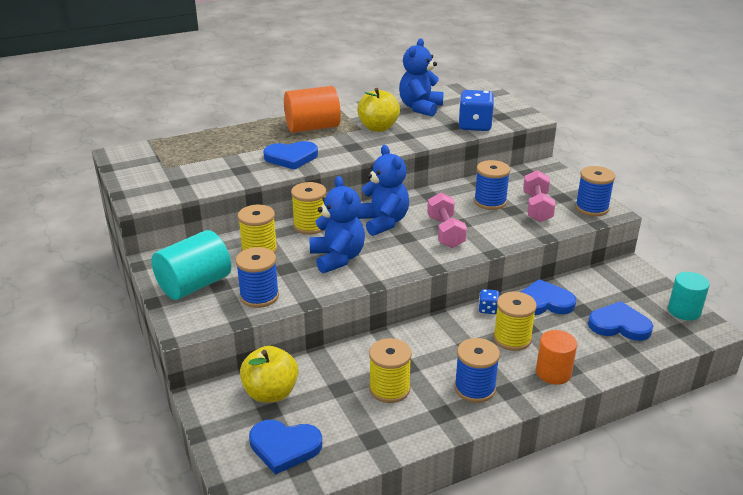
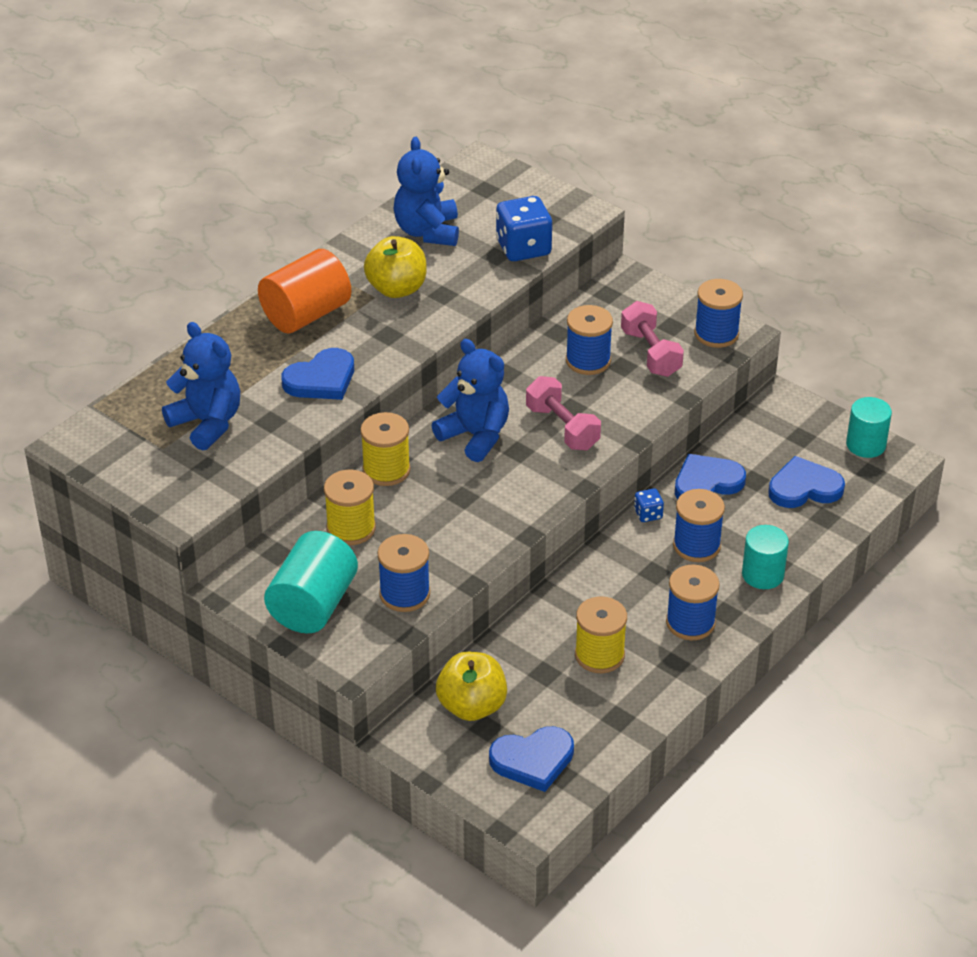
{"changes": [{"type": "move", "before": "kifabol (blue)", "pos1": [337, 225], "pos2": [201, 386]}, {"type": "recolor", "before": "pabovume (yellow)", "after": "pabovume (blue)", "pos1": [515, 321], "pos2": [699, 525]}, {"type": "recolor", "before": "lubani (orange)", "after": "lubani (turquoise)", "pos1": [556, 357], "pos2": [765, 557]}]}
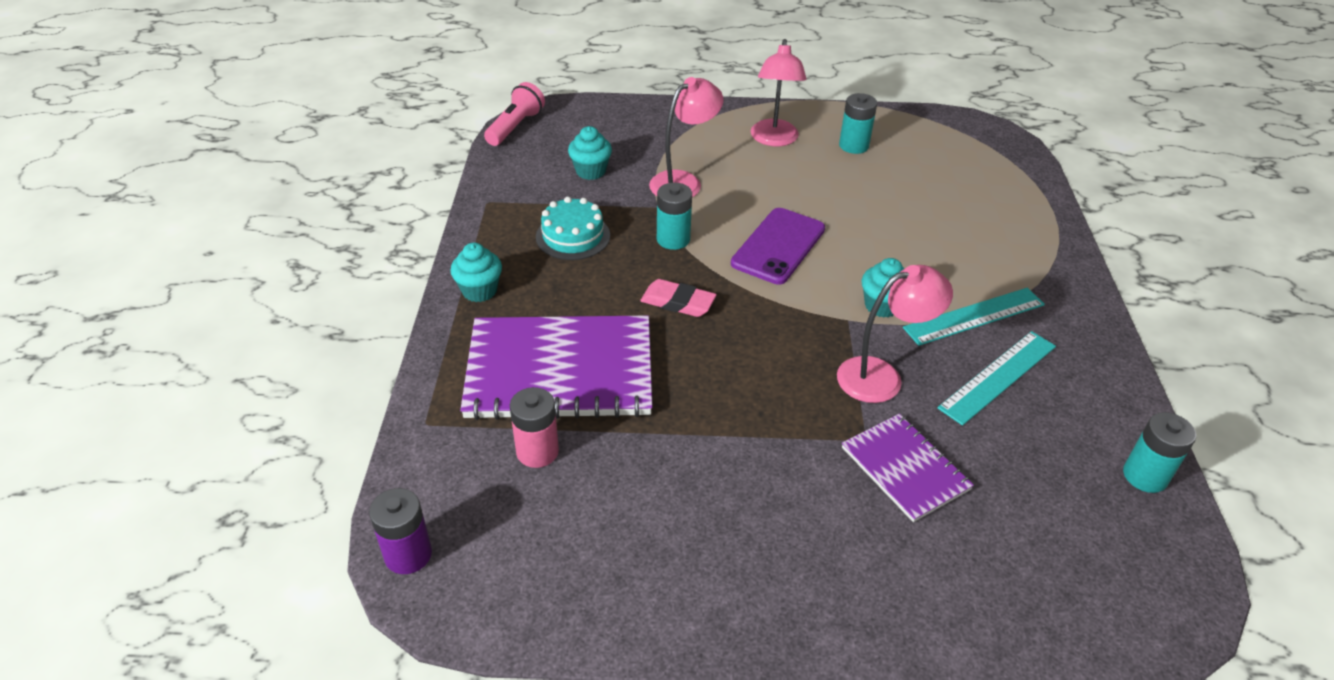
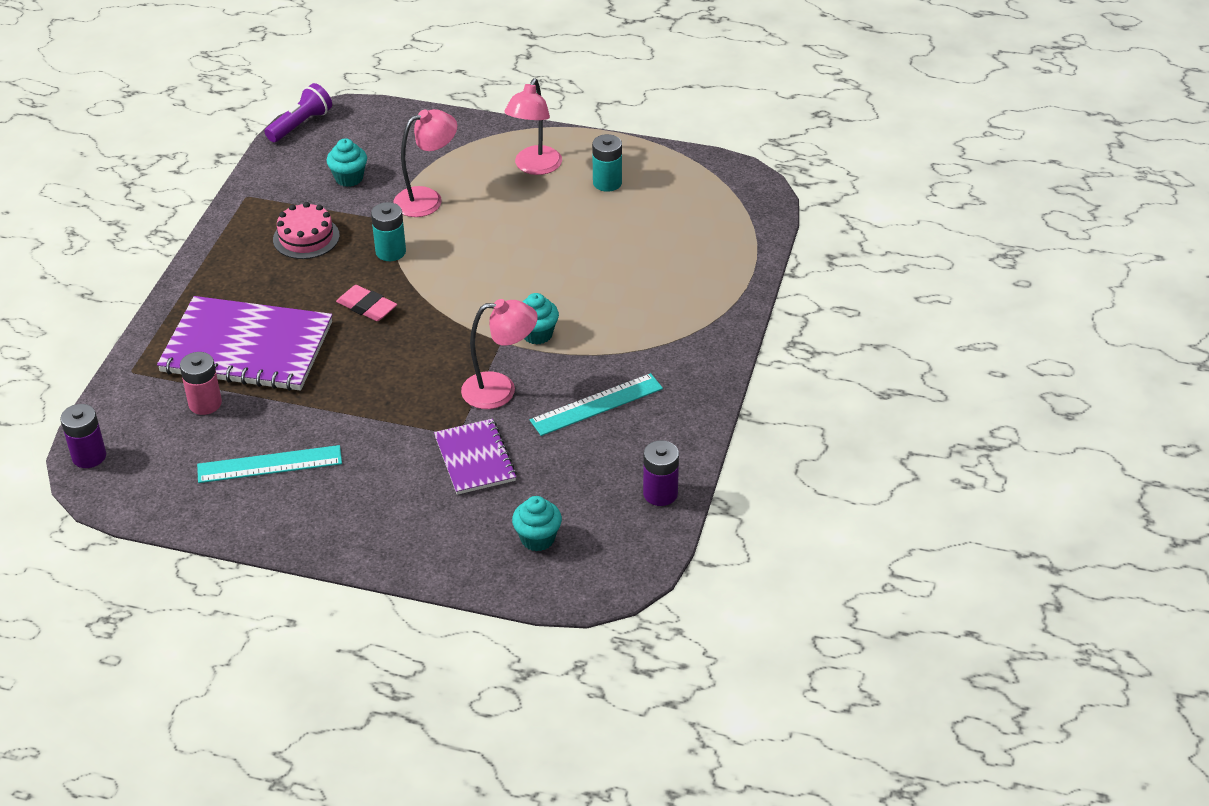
{"changes": [{"type": "recolor", "before": "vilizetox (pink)", "after": "vilizetox (purple)", "pos1": [514, 114], "pos2": [298, 112]}, {"type": "recolor", "before": "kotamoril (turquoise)", "after": "kotamoril (pink)", "pos1": [573, 228], "pos2": [306, 230]}, {"type": "delete", "before": "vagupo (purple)", "pos1": [778, 246]}, {"type": "move", "before": "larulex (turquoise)", "pos1": [476, 272], "pos2": [537, 523]}, {"type": "move", "before": "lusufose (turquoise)", "pos1": [974, 317], "pos2": [269, 464]}, {"type": "recolor", "before": "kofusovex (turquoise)", "after": "kofusovex (purple)", "pos1": [1159, 452], "pos2": [661, 473]}]}
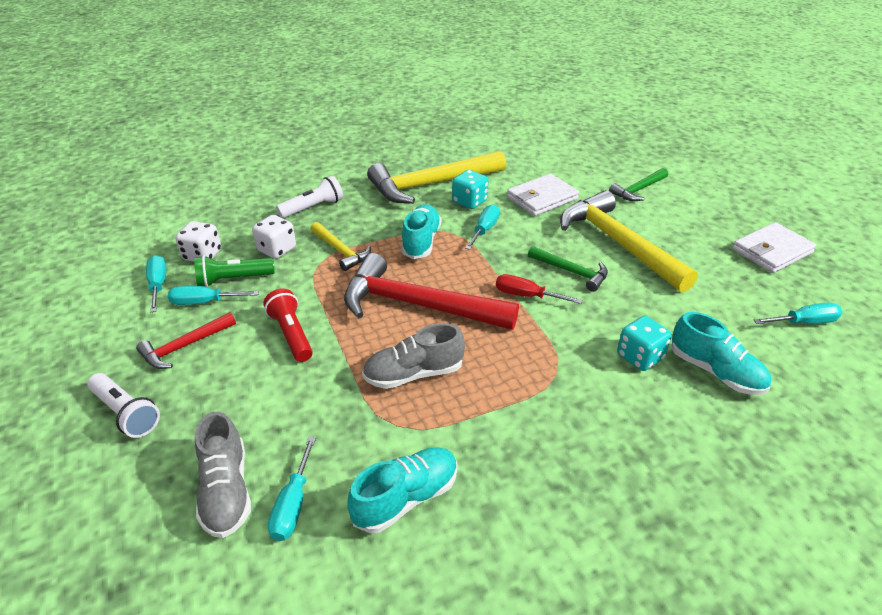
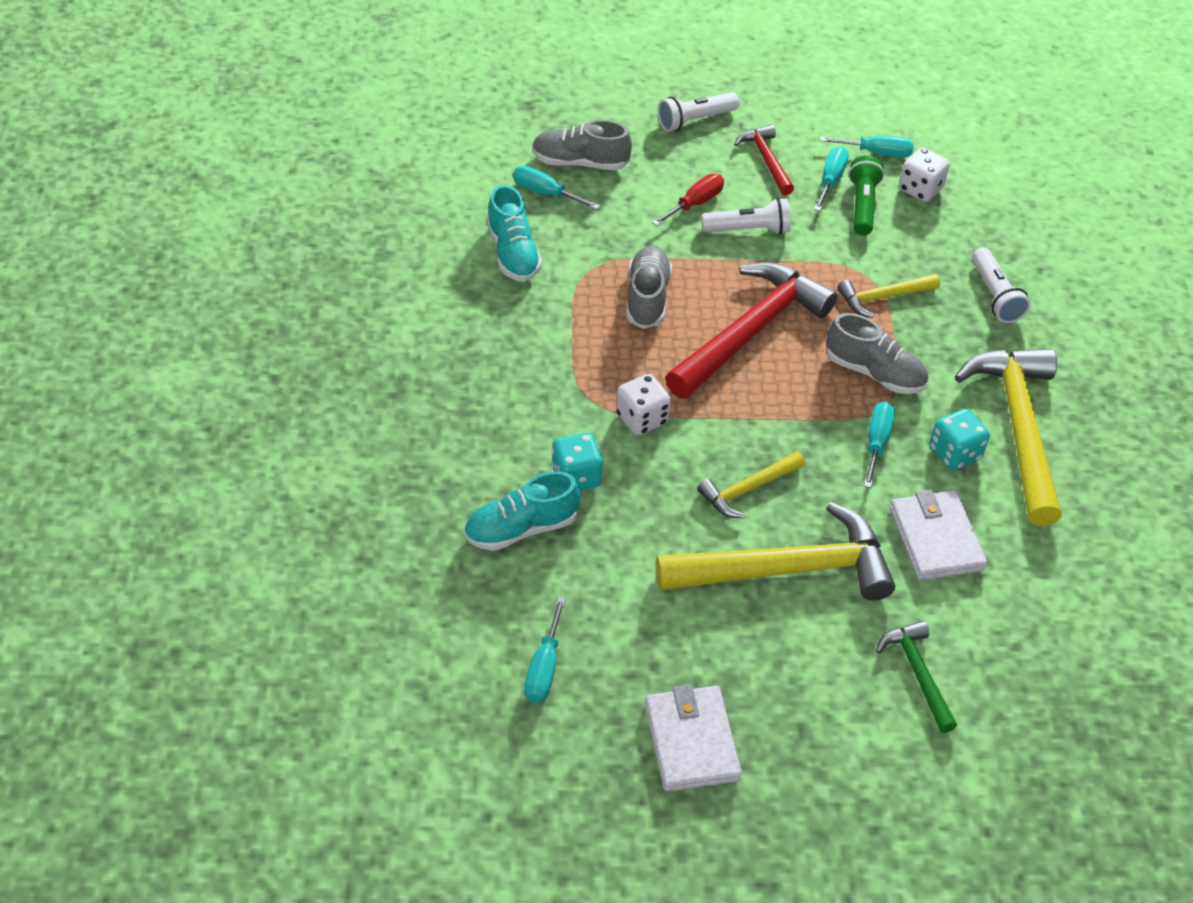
{"changes": [{"type": "recolor", "before": "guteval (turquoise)", "after": "guteval (grey)", "pos1": [421, 231], "pos2": [877, 353]}, {"type": "rotate", "before": "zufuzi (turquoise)", "pos1": [482, 227], "pos2": [879, 445], "turn": -120}, {"type": "move", "before": "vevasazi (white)", "pos1": [274, 237], "pos2": [643, 405]}, {"type": "recolor", "before": "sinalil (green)", "after": "sinalil (yellow)", "pos1": [568, 269], "pos2": [751, 484]}, {"type": "move", "before": "zufuzi (red)", "pos1": [539, 289], "pos2": [688, 200]}, {"type": "recolor", "before": "vilizetox (red)", "after": "vilizetox (white)", "pos1": [288, 325], "pos2": [746, 216]}]}
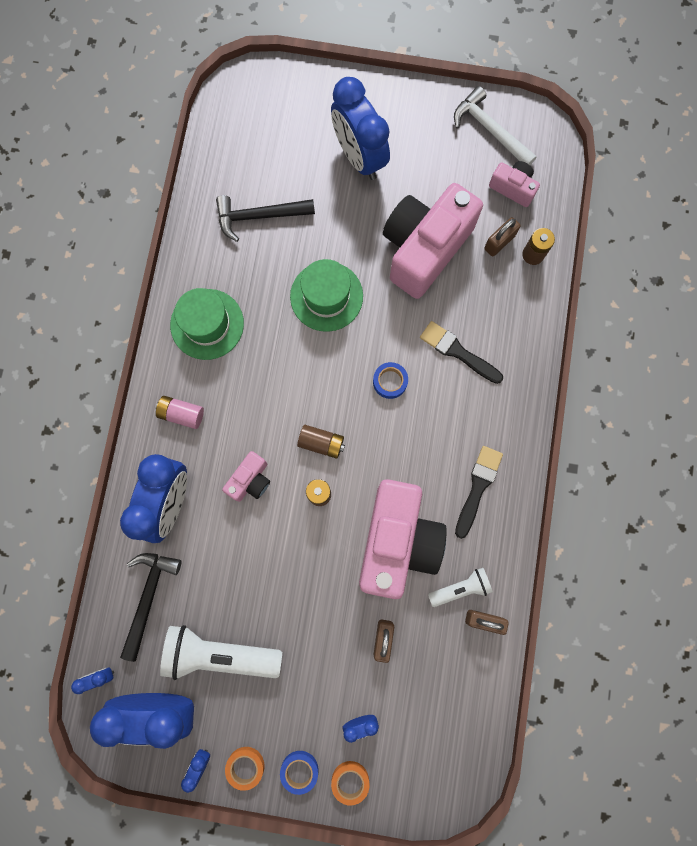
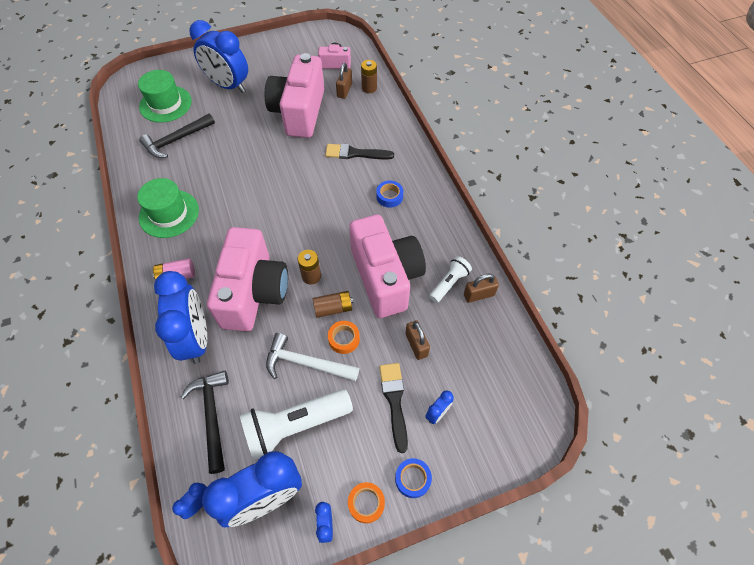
{"changes": [{"type": "move", "before": "sinalil (white)", "pos1": [495, 125], "pos2": [312, 357]}, {"type": "move", "before": "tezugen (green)", "pos1": [326, 295], "pos2": [165, 96]}, {"type": "move", "before": "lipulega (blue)", "pos1": [390, 380], "pos2": [389, 194]}, {"type": "move", "before": "kofusovex (brown)", "pos1": [321, 442], "pos2": [333, 304]}, {"type": "move", "before": "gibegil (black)", "pos1": [479, 492], "pos2": [393, 408]}, {"type": "resize", "before": "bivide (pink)", "pos1": [246, 476], "pos2": [247, 279], "scale": 2.18}, {"type": "move", "before": "lipulega (orange)", "pos1": [350, 783], "pos2": [344, 337]}]}
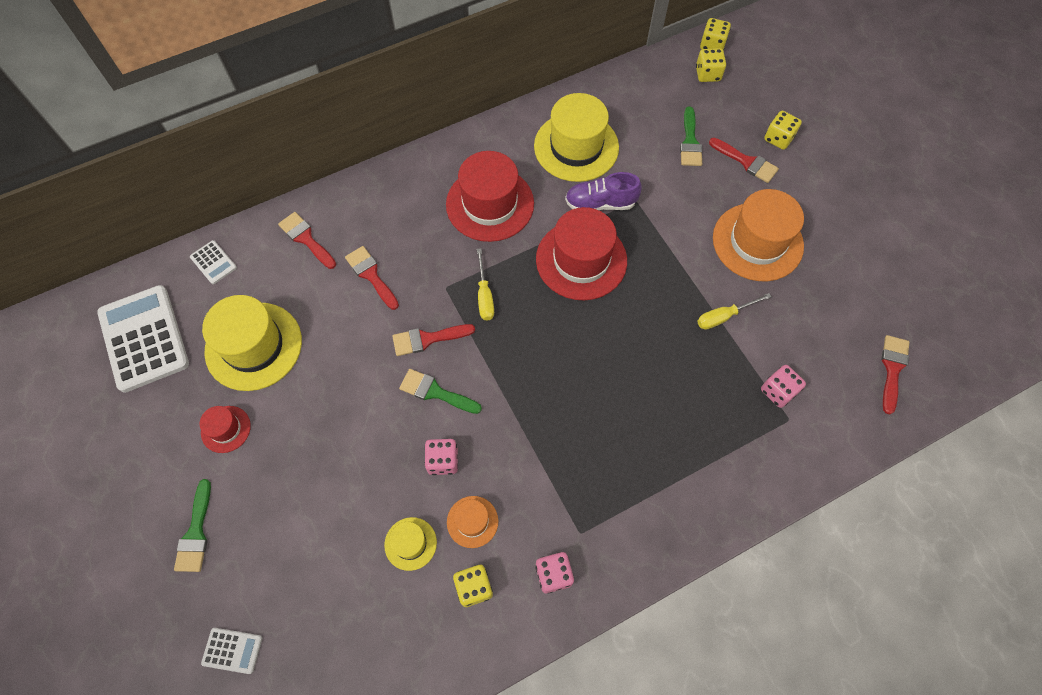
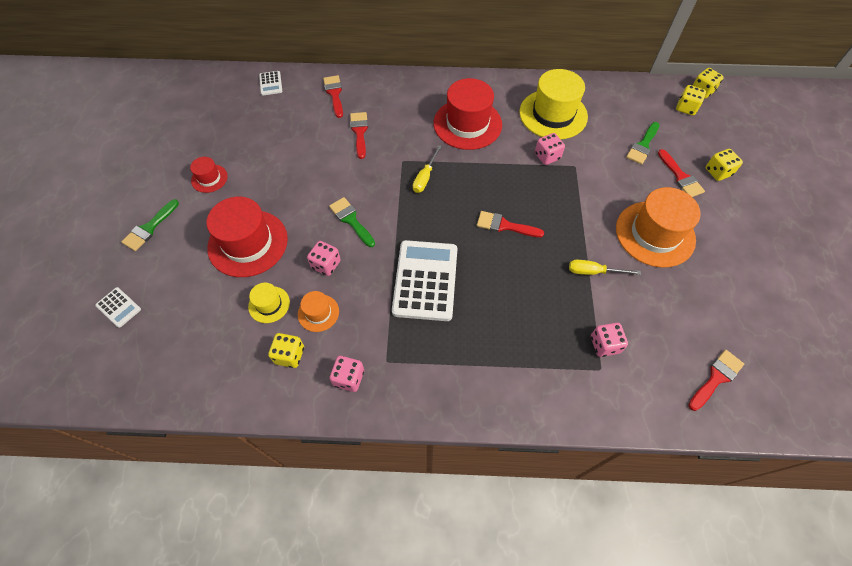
{"changes": [{"type": "replace", "before": "guteval (purple)", "after": "vevasazi (pink)", "pos1": [603, 191], "pos2": [550, 149]}, {"type": "move", "before": "tezugen (red)", "pos1": [581, 253], "pos2": [247, 237]}, {"type": "move", "before": "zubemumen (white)", "pos1": [143, 339], "pos2": [425, 280]}, {"type": "delete", "before": "tezugen (yellow)", "pos1": [252, 343]}, {"type": "move", "before": "gibegil (red)", "pos1": [433, 340], "pos2": [510, 224]}]}
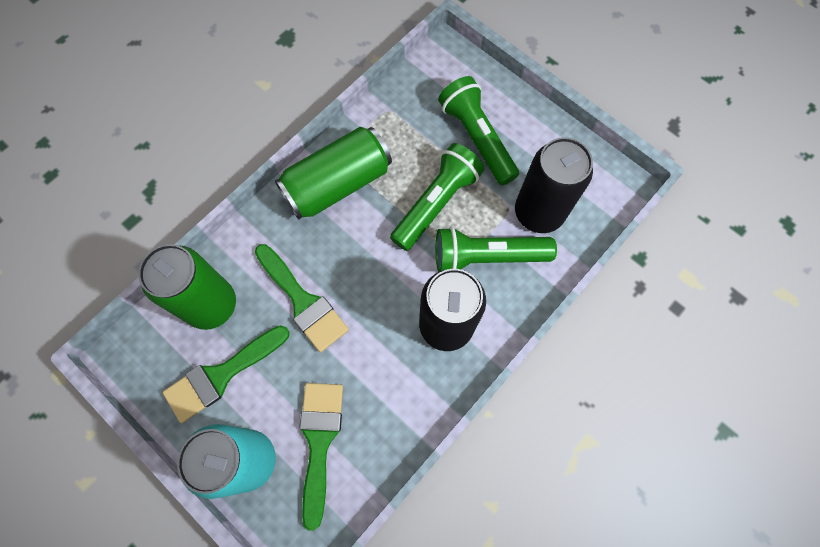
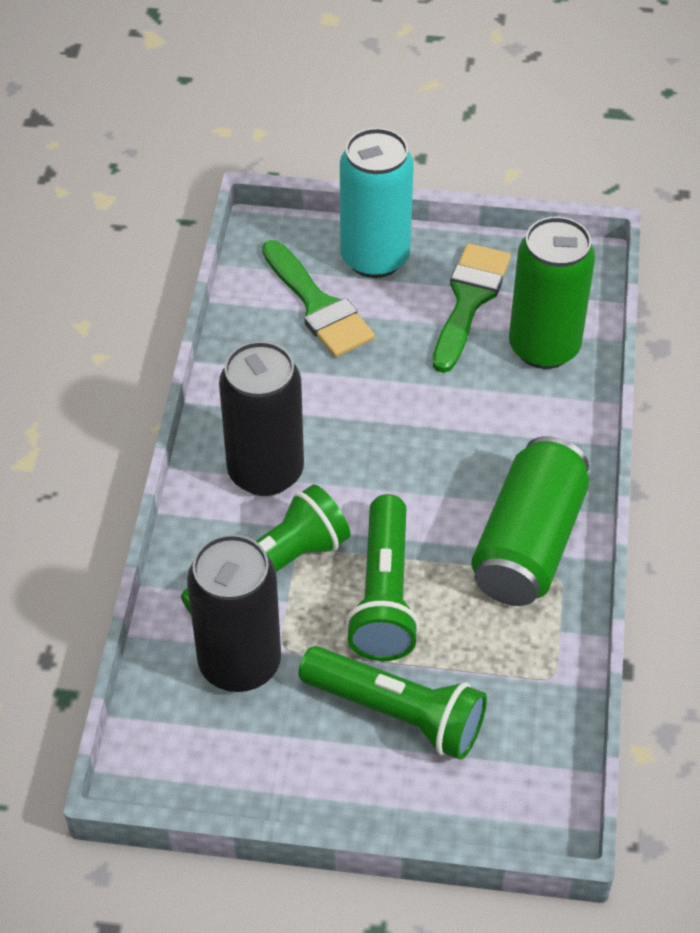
{"changes": [{"type": "delete", "before": "gibegil (green)", "pos1": [302, 298]}]}
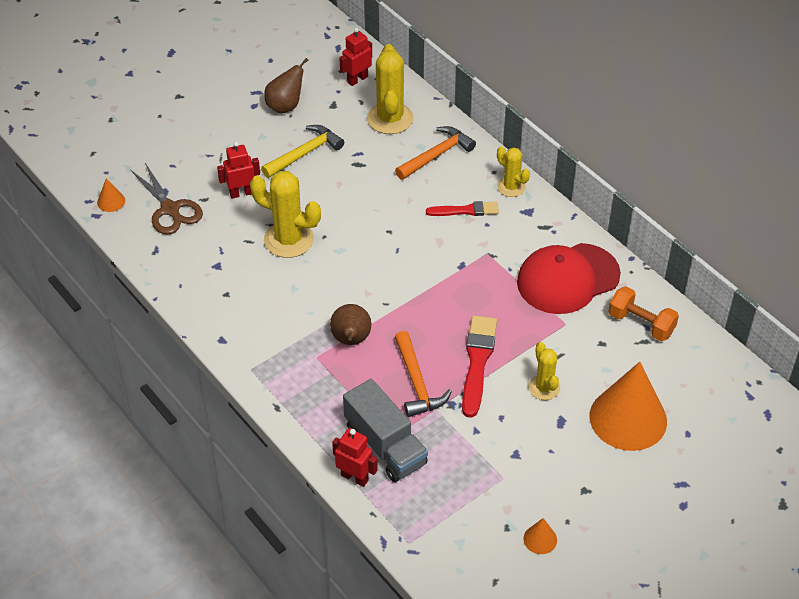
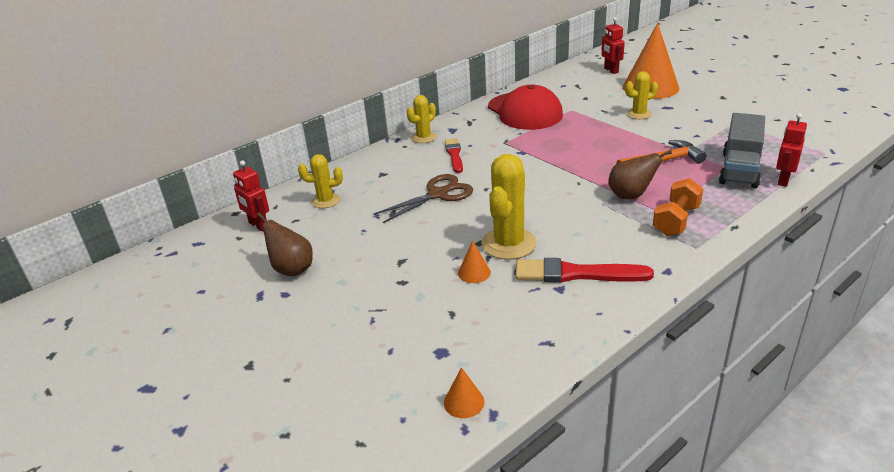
{"changes": [{"type": "resize", "before": "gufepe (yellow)", "pos1": [390, 89], "pos2": [320, 181], "scale": 0.59}, {"type": "delete", "before": "sinalil (yellow)", "pos1": [302, 151]}, {"type": "delete", "before": "sinalil (orange)", "pos1": [435, 153]}, {"type": "move", "before": "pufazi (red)", "pos1": [238, 170], "pos2": [613, 45]}, {"type": "move", "before": "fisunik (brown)", "pos1": [167, 199], "pos2": [423, 198]}, {"type": "move", "before": "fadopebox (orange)", "pos1": [643, 313], "pos2": [678, 207]}, {"type": "move", "before": "gibegil (red)", "pos1": [479, 367], "pos2": [585, 270]}, {"type": "rotate", "before": "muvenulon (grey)", "pos1": [385, 430], "pos2": [742, 150], "turn": 150}, {"type": "move", "before": "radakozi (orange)", "pos1": [540, 536], "pos2": [474, 262]}]}
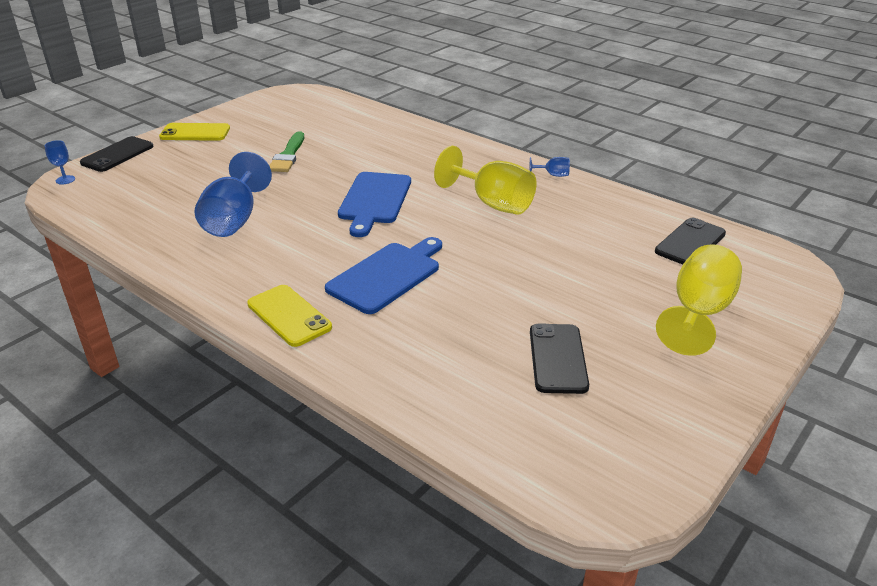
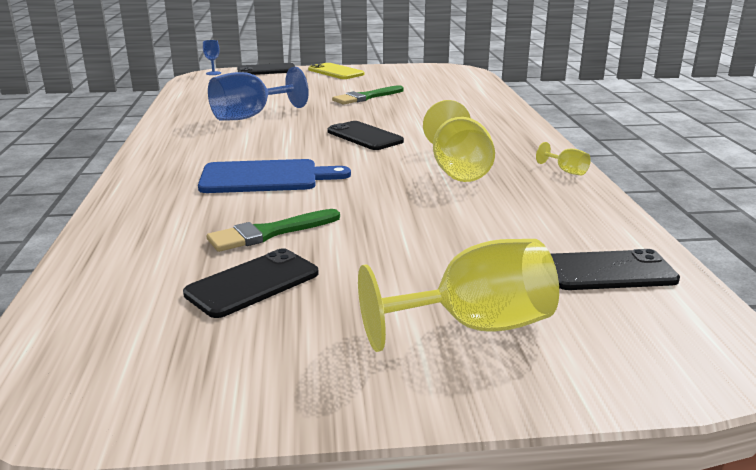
{"changes": [{"type": "recolor", "before": "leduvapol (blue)", "after": "leduvapol (yellow)", "pos1": [549, 167], "pos2": [563, 158]}, {"type": "replace", "before": "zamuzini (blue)", "after": "vagupo (black)", "pos1": [374, 204], "pos2": [365, 135]}, {"type": "delete", "before": "vagupo (yellow)", "pos1": [289, 316]}, {"type": "insert", "after": "gibegil (green)", "pos2": [273, 230]}]}
